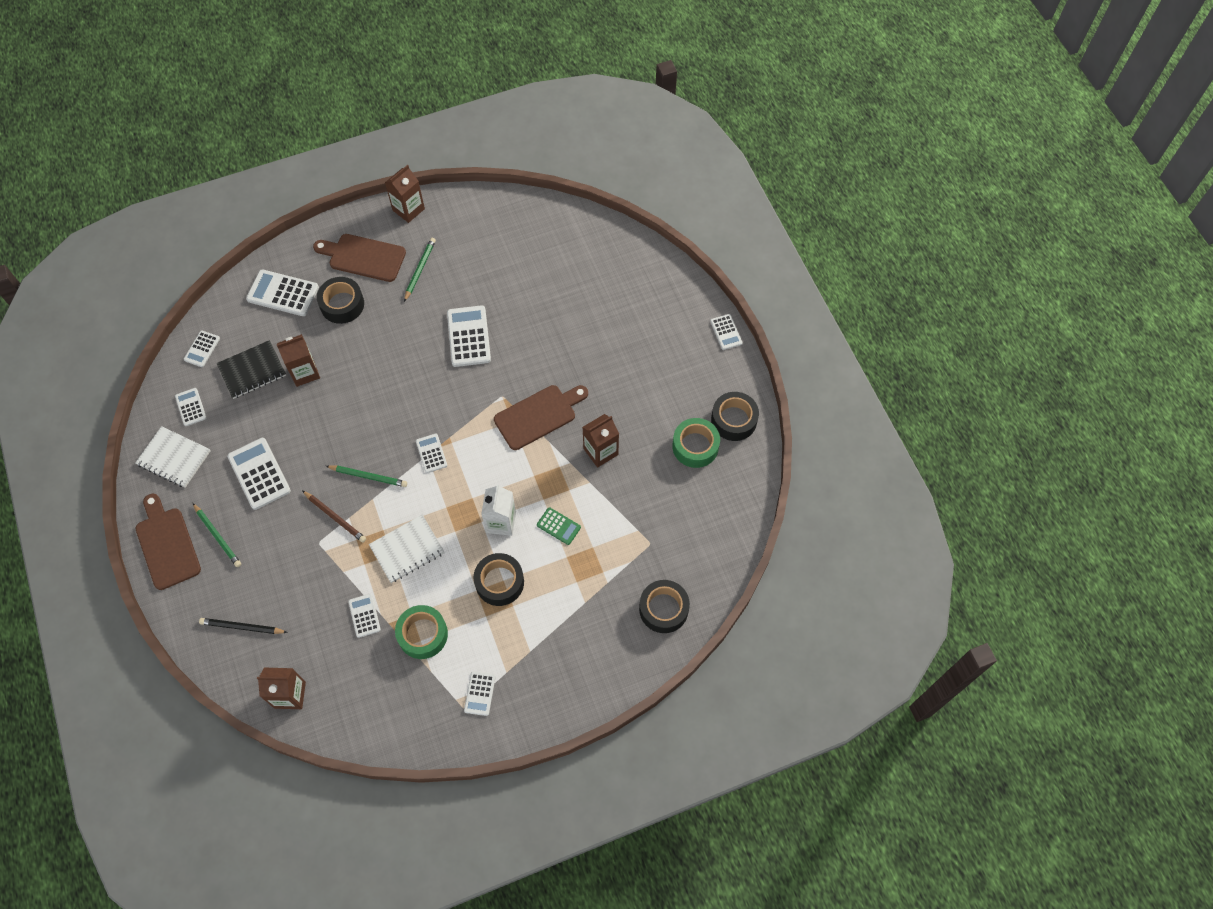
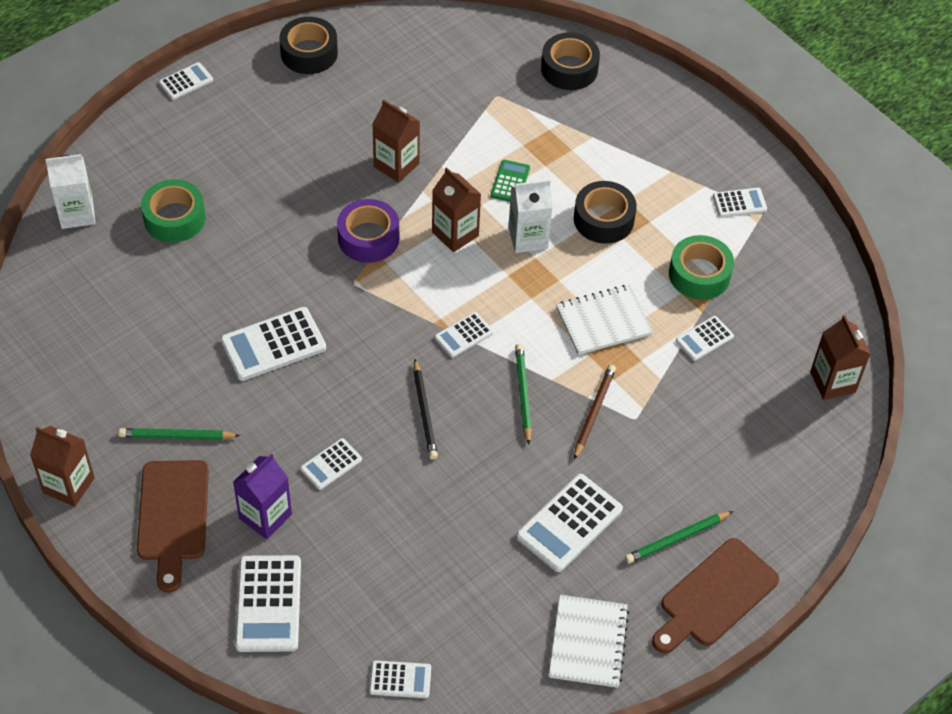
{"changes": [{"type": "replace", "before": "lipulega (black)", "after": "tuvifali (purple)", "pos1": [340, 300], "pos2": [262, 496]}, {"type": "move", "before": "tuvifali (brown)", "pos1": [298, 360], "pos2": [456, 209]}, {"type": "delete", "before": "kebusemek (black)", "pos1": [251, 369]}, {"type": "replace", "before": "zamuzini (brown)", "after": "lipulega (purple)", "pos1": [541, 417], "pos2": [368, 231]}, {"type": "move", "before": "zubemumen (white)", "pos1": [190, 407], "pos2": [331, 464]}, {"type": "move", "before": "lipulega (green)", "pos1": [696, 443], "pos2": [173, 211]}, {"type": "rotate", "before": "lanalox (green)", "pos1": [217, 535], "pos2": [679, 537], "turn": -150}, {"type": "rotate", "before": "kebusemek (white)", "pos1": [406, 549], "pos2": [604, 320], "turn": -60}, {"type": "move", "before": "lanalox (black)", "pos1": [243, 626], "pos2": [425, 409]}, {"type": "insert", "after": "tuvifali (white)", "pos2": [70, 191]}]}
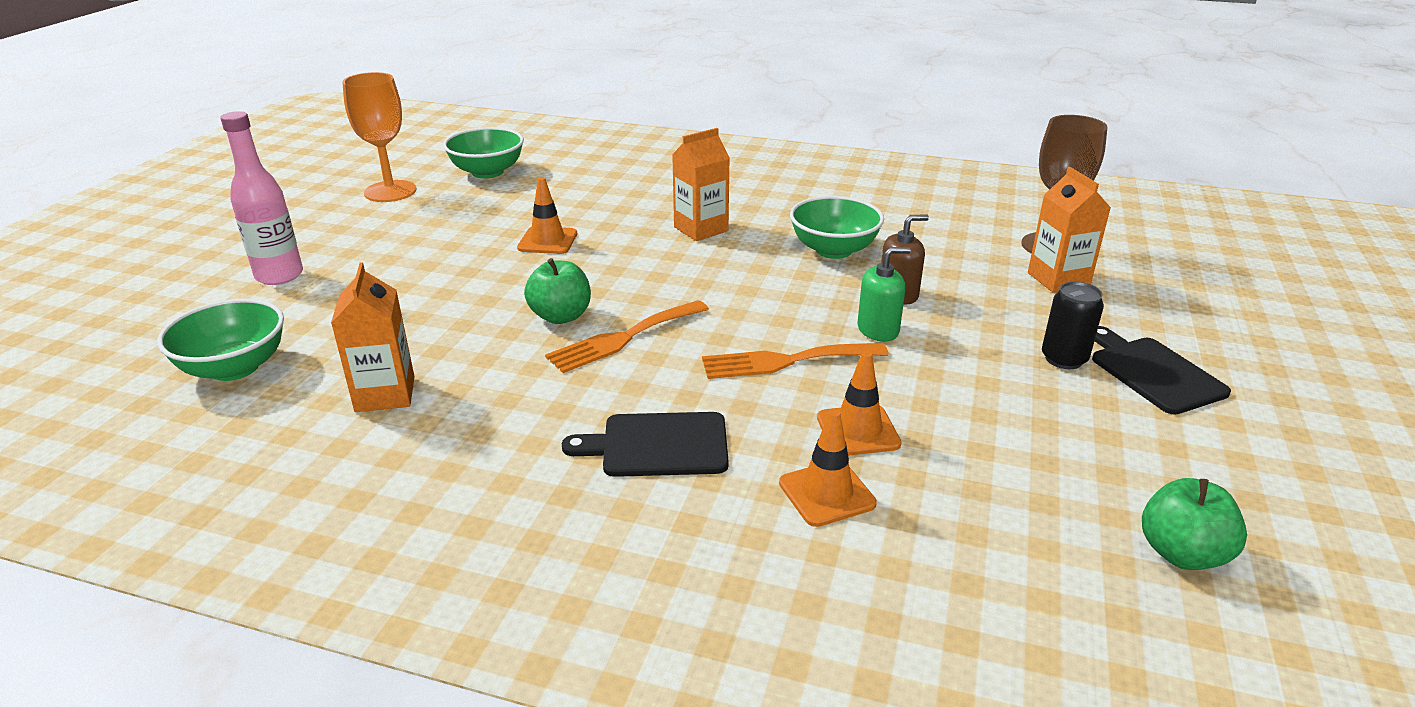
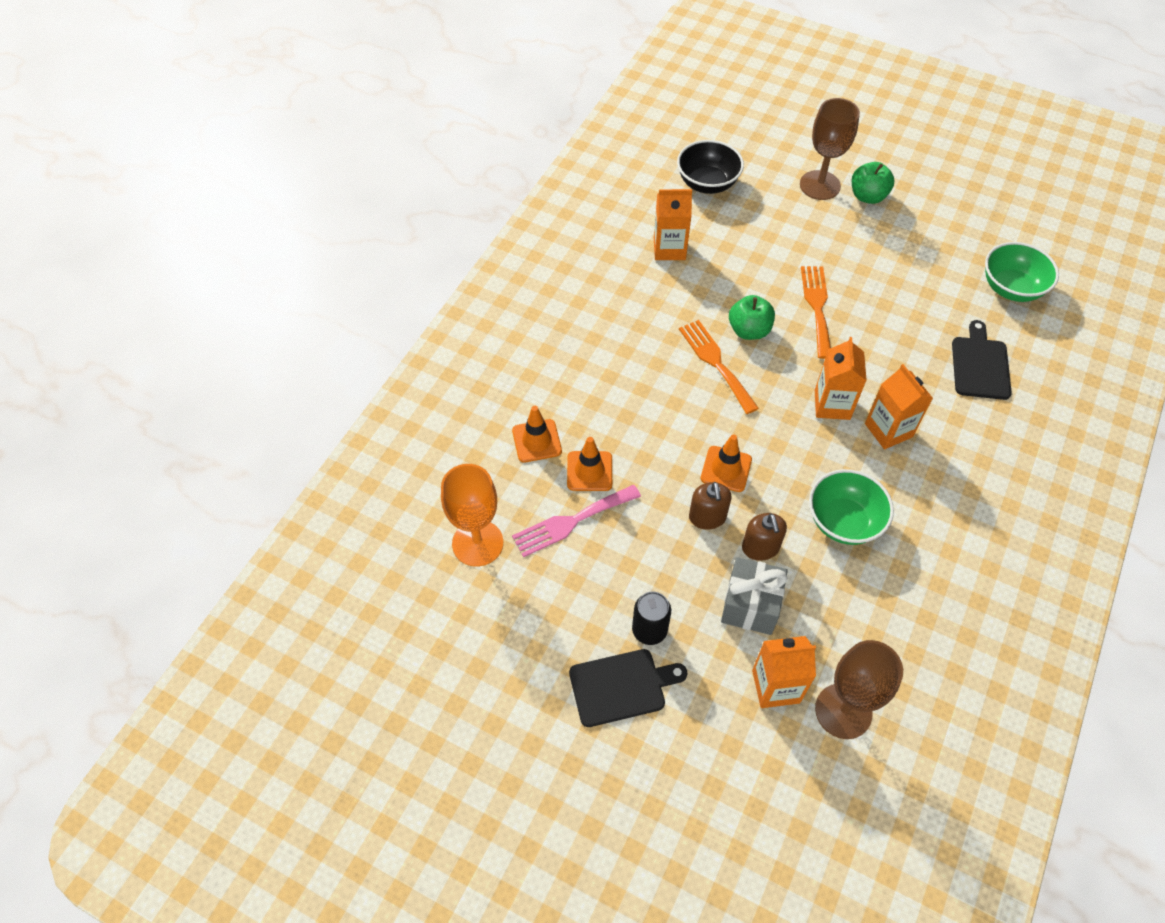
{"changes": [{"type": "move", "before": "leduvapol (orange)", "pos1": [379, 137], "pos2": [472, 515]}, {"type": "replace", "before": "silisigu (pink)", "after": "leduvapol (brown)", "pos1": [262, 198], "pos2": [830, 149]}, {"type": "move", "before": "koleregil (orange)", "pos1": [547, 215], "pos2": [726, 463]}, {"type": "recolor", "before": "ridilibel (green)", "after": "ridilibel (brown)", "pos1": [883, 294], "pos2": [710, 506]}, {"type": "recolor", "before": "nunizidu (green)", "after": "nunizidu (black)", "pos1": [220, 340], "pos2": [710, 167]}, {"type": "move", "before": "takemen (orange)", "pos1": [795, 361], "pos2": [816, 312]}, {"type": "move", "before": "zamuzini (black)", "pos1": [645, 444], "pos2": [982, 360]}, {"type": "move", "before": "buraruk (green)", "pos1": [1194, 524], "pos2": [873, 183]}, {"type": "insert", "after": "tuvifali (orange)", "pos2": [841, 378]}, {"type": "insert", "after": "takemen (pink)", "pos2": [576, 521]}, {"type": "insert", "after": "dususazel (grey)", "pos2": [754, 596]}]}
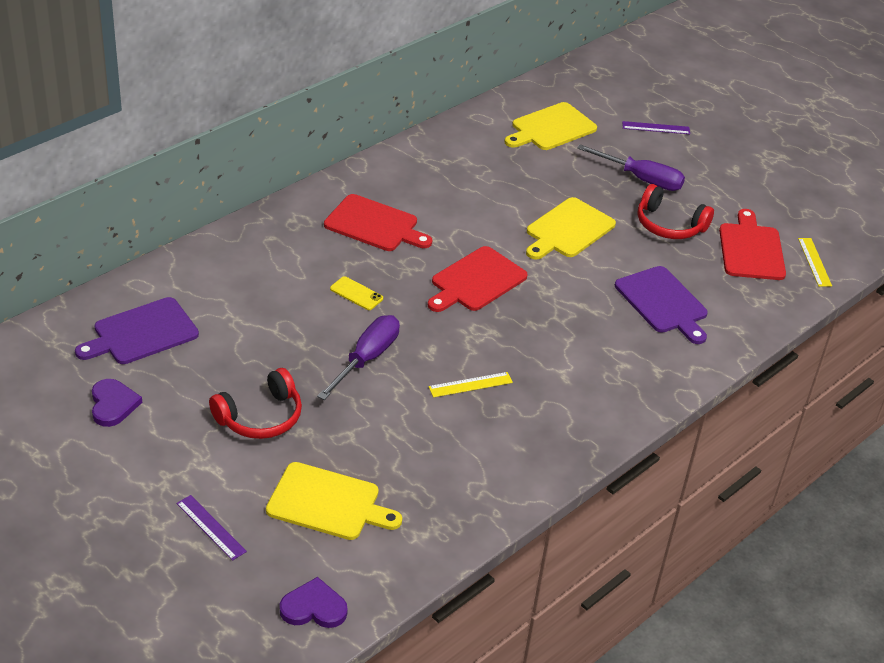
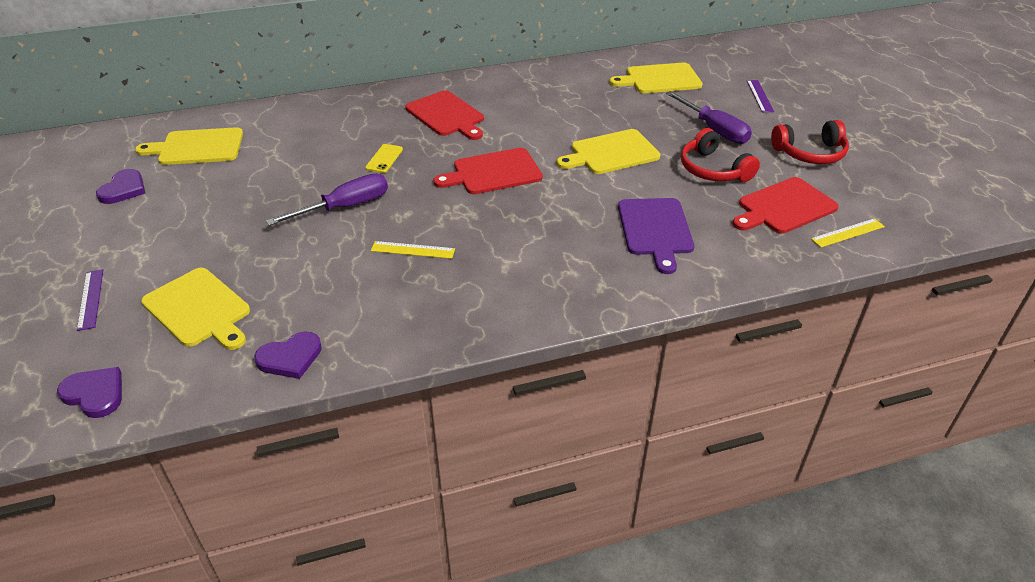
{"changes": [{"type": "rotate", "before": "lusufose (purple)", "pos1": [656, 127], "pos2": [760, 96], "turn": 60}, {"type": "rotate", "before": "zamuzini (red)", "pos1": [752, 244], "pos2": [785, 205], "turn": -150}, {"type": "rotate", "before": "lusufose (yellow)", "pos1": [815, 262], "pos2": [848, 232], "turn": 45}, {"type": "rotate", "before": "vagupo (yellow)", "pos1": [356, 293], "pos2": [384, 158], "turn": 45}, {"type": "recolor", "before": "zamuzini (purple)", "after": "zamuzini (yellow)", "pos1": [137, 330], "pos2": [189, 146]}, {"type": "move", "before": "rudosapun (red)", "pos1": [255, 403], "pos2": [810, 142]}, {"type": "insert", "after": "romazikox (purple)", "pos2": [288, 355]}]}
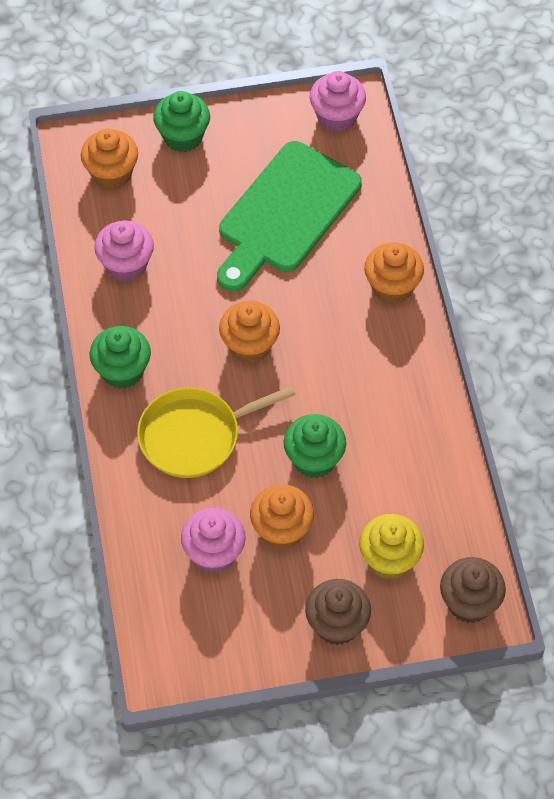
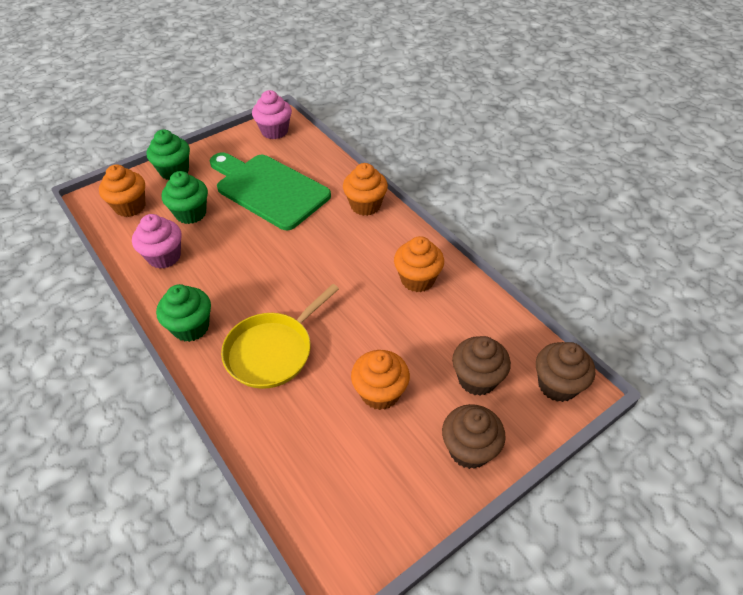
{"changes": [{"type": "rotate", "before": "zamuzini (green)", "pos1": [289, 216], "pos2": [270, 191], "turn": 120}, {"type": "move", "before": "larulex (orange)", "pos1": [249, 332], "pos2": [419, 264]}, {"type": "move", "before": "larulex (green)", "pos1": [315, 446], "pos2": [185, 197]}, {"type": "delete", "before": "larulex (pink)", "pos1": [213, 540]}, {"type": "recolor", "before": "larulex (yellow)", "after": "larulex (brown)", "pos1": [391, 546], "pos2": [481, 366]}]}
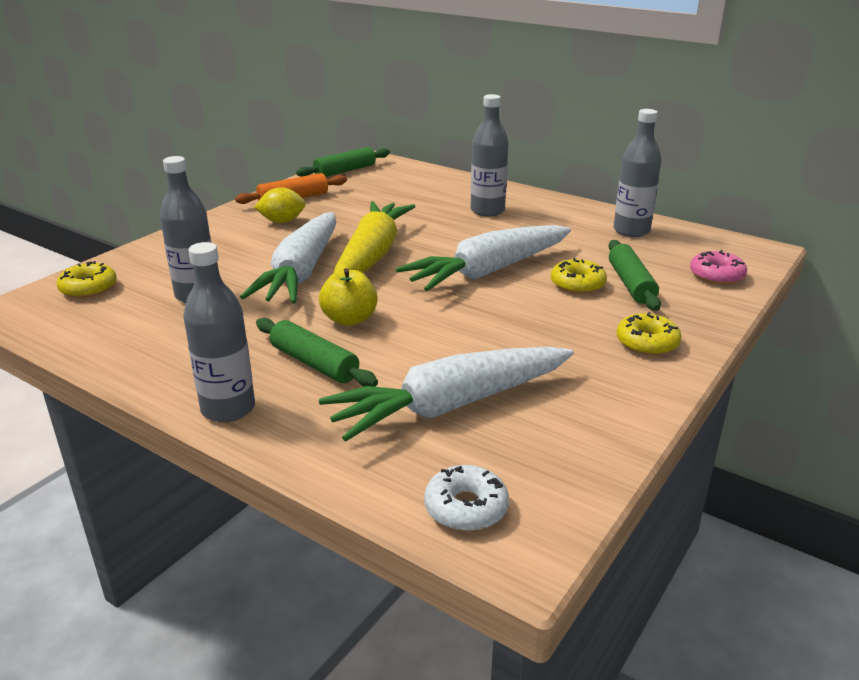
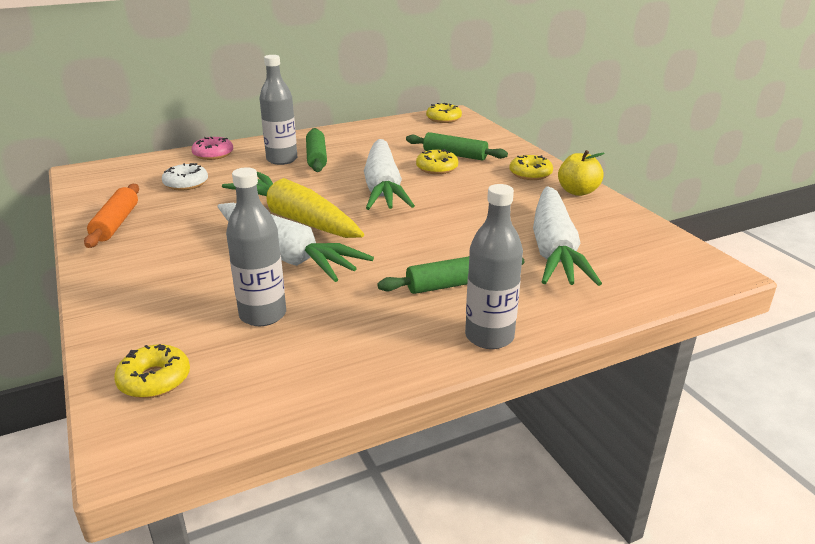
{"changes": [{"type": "delete", "before": "silisigu (grey)", "pos1": [637, 173]}, {"type": "move", "before": "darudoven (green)", "pos1": [343, 162], "pos2": [316, 150]}, {"type": "delete", "before": "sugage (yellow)", "pos1": [280, 205]}, {"type": "move", "before": "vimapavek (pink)", "pos1": [718, 267], "pos2": [212, 148]}, {"type": "move", "before": "buraruk (yellow)", "pos1": [348, 297], "pos2": [581, 173]}, {"type": "move", "before": "vimapavek (white)", "pos1": [466, 498], "pos2": [185, 176]}, {"type": "insert", "after": "vimapavek (yellow)", "pos2": [444, 113]}]}
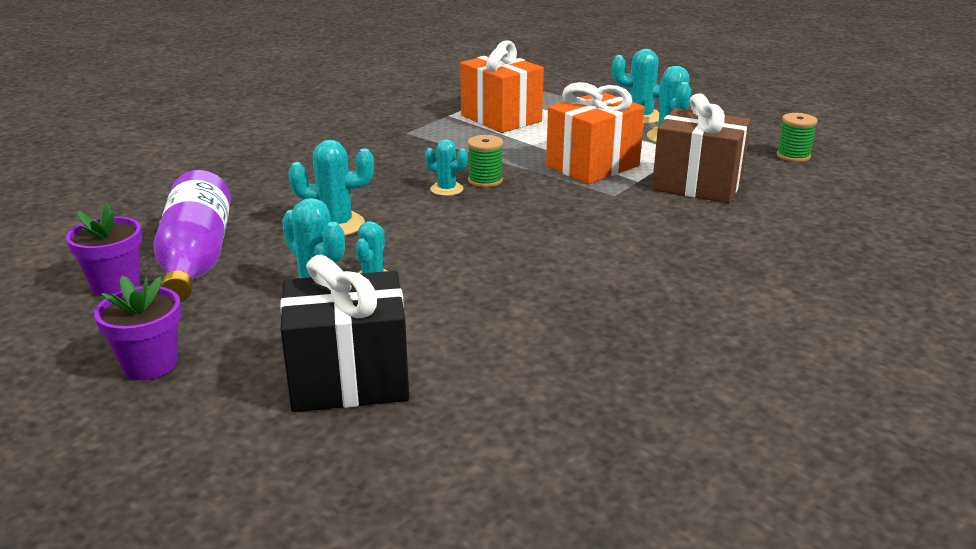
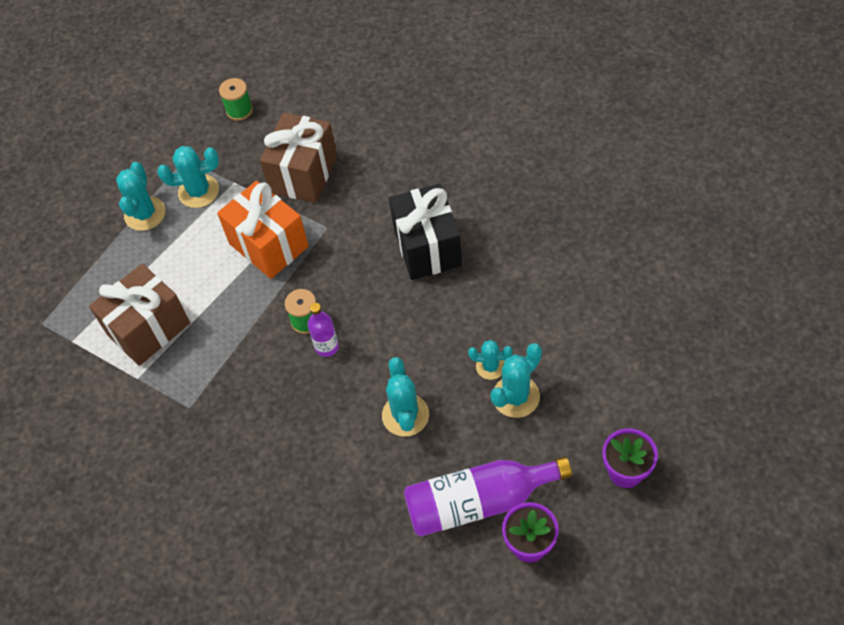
{"changes": [{"type": "recolor", "before": "dususazel (orange)", "after": "dususazel (brown)", "pos1": [502, 86], "pos2": [139, 314]}, {"type": "replace", "before": "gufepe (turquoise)", "after": "silisigu (purple)", "pos1": [446, 167], "pos2": [323, 330]}, {"type": "move", "before": "dususazel (black)", "pos1": [344, 333], "pos2": [425, 232]}]}
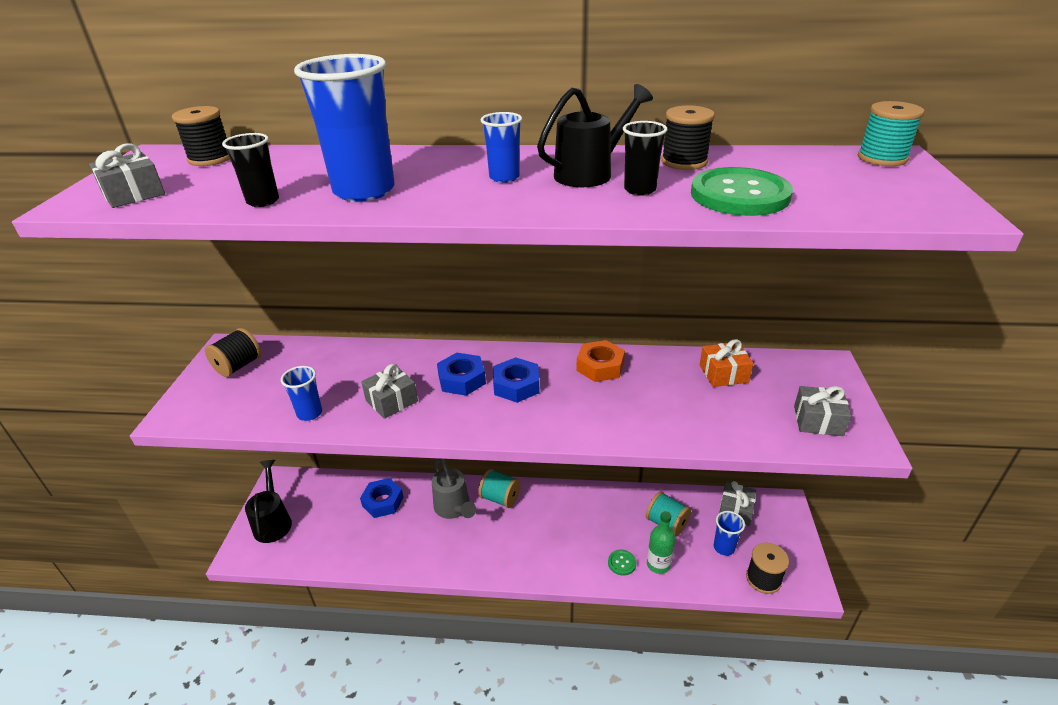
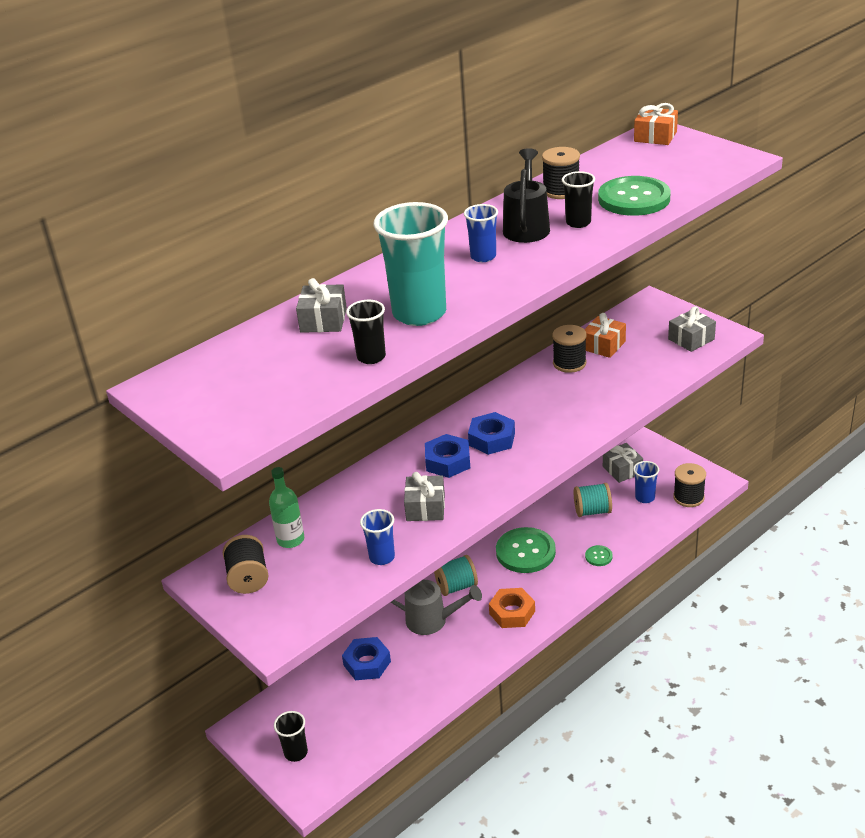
{"changes": [{"type": "recolor", "before": "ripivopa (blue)", "after": "ripivopa (turquoise)", "pos1": [344, 128], "pos2": [410, 264]}, {"type": "replace", "before": "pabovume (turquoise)", "after": "dususazel (orange)", "pos1": [891, 133], "pos2": [656, 124]}, {"type": "move", "before": "pabovume (black)", "pos1": [201, 136], "pos2": [569, 349]}, {"type": "move", "before": "dususazel (grey)", "pos1": [127, 176], "pos2": [321, 305]}, {"type": "move", "before": "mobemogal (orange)", "pos1": [600, 361], "pos2": [512, 608]}, {"type": "replace", "before": "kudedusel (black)", "after": "ripivopa (black)", "pos1": [268, 501], "pos2": [291, 736]}, {"type": "move", "before": "silisigu (green)", "pos1": [661, 542], "pos2": [286, 507]}, {"type": "insert", "after": "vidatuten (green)", "pos2": [526, 550]}]}
